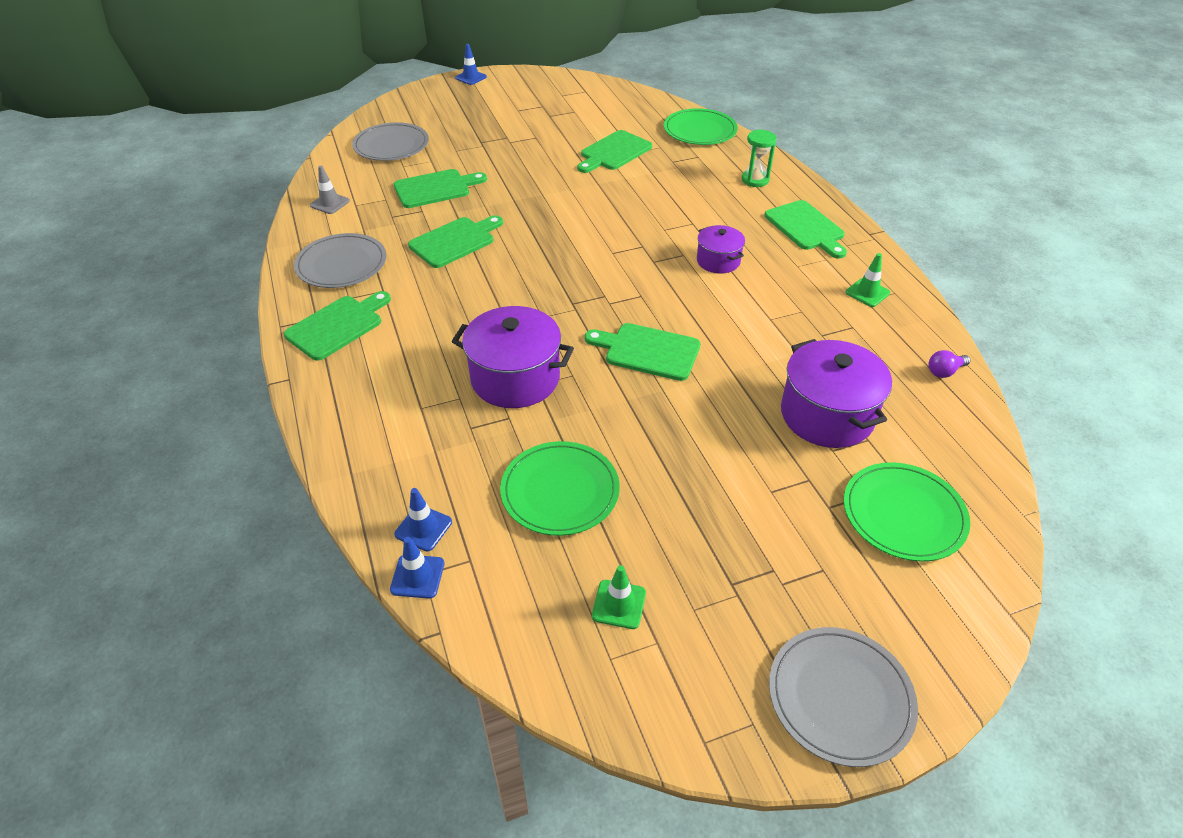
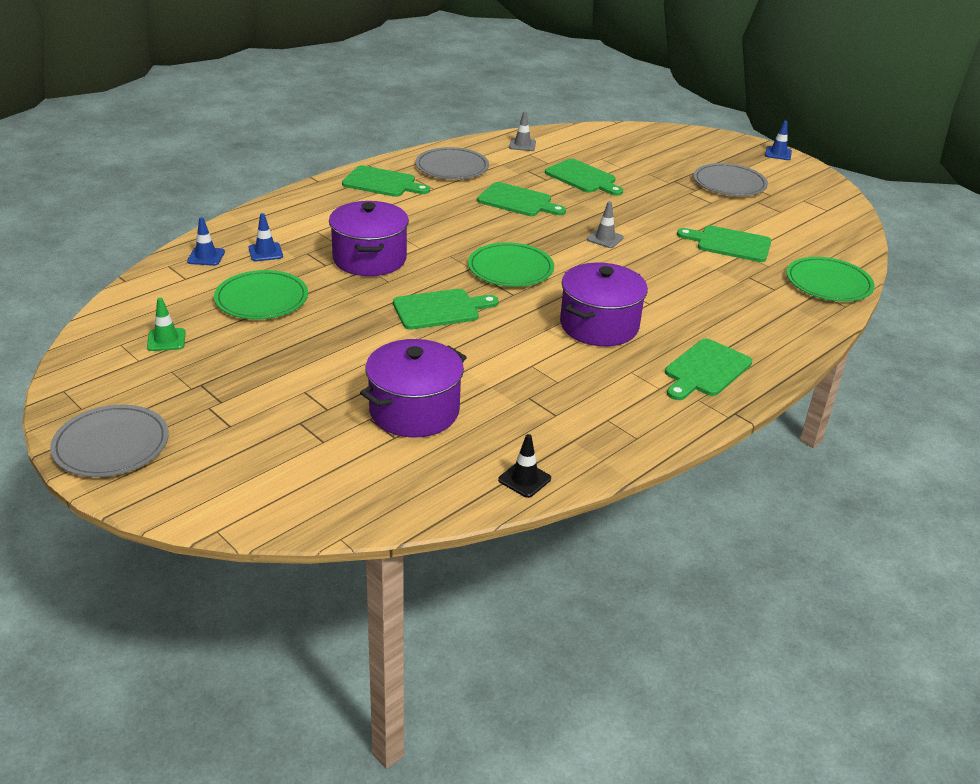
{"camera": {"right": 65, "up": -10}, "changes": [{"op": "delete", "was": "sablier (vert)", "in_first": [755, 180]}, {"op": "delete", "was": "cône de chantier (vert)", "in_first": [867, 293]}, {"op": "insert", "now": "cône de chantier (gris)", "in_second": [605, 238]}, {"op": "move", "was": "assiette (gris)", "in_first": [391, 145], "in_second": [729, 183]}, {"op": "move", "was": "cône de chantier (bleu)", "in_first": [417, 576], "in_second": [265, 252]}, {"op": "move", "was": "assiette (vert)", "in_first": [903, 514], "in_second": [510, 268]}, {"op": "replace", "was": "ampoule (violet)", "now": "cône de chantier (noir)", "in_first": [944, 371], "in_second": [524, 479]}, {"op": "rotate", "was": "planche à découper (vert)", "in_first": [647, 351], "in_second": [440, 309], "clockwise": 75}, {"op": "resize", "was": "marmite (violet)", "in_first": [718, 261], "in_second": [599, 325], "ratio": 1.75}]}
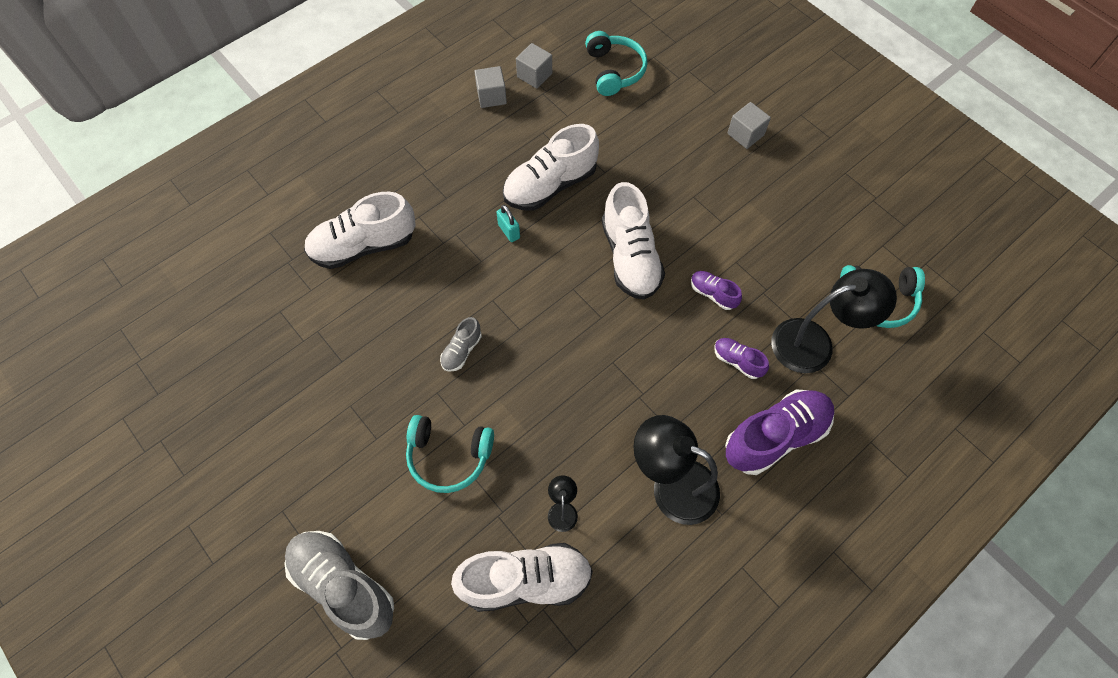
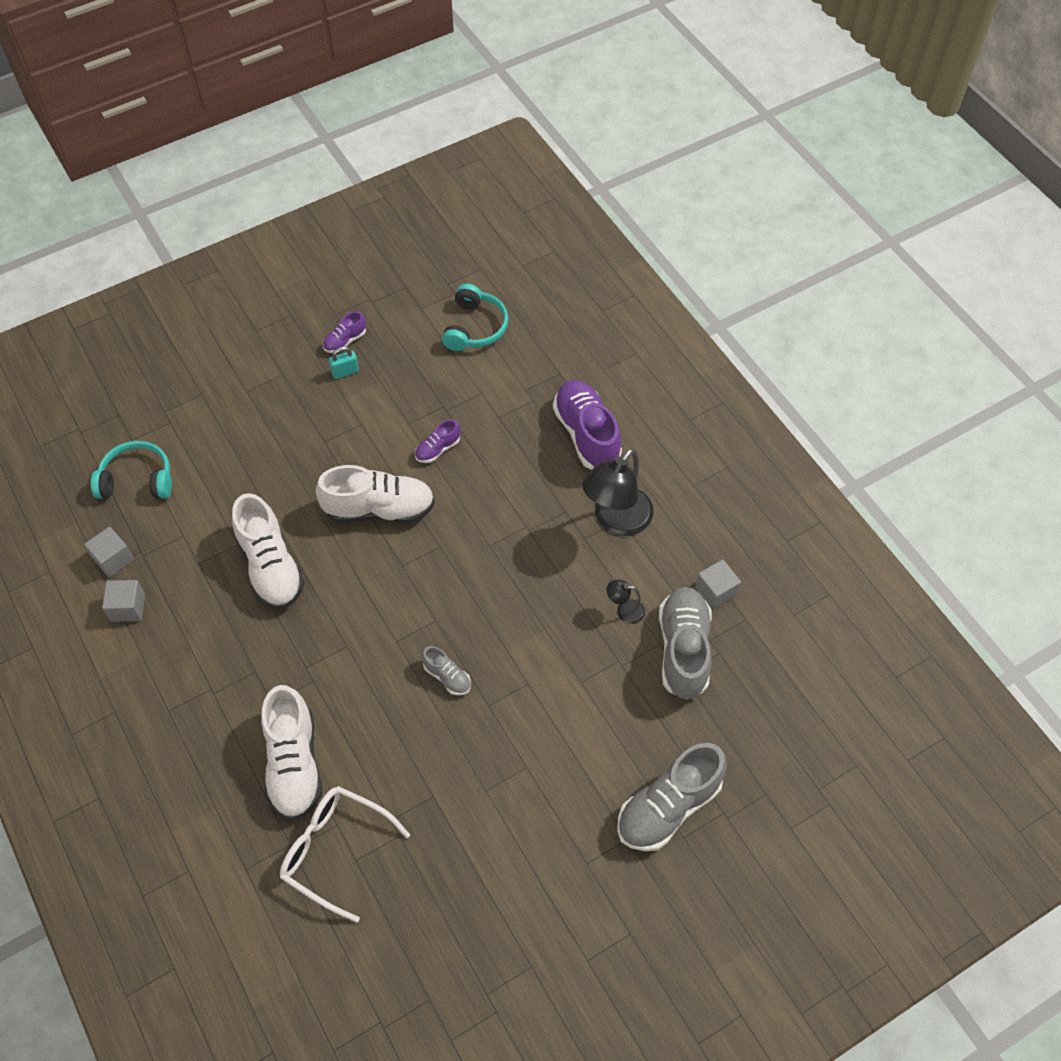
{"camera": {"right": -80, "up": -5}, "changes": [{"op": "delete", "was": "casque audio (turquoise)", "in_first": [448, 456]}, {"op": "delete", "was": "lampe (noir)", "in_first": [814, 342]}, {"op": "insert", "now": "lunettes (blanc)", "in_second": [334, 850]}, {"op": "move", "was": "cadenas (turquoise)", "in_first": [509, 231], "in_second": [345, 372]}, {"op": "move", "was": "chaussure (violet)", "in_first": [737, 361], "in_second": [345, 341]}, {"op": "move", "was": "cube (gris)", "in_first": [745, 134], "in_second": [715, 591]}, {"op": "recolor", "was": "chaussure (blanc)", "now": "chaussure (gris)", "in_first": [526, 581], "in_second": [683, 650]}]}
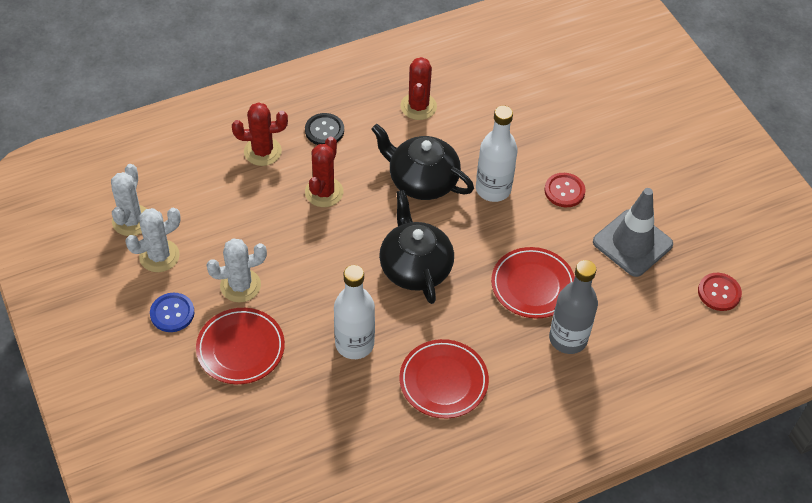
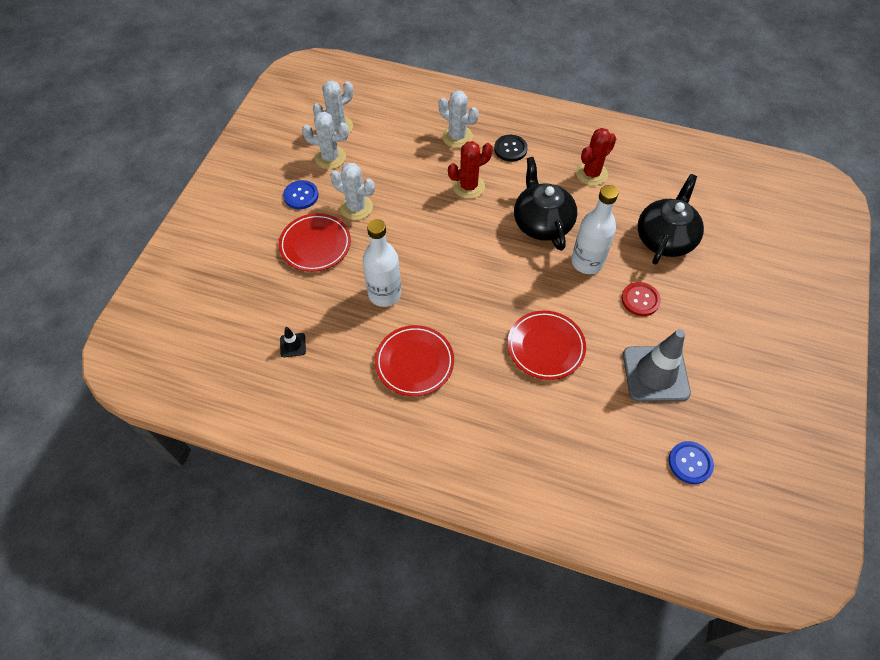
{"camera": {"right": 45, "up": 5}, "changes": [{"op": "delete", "was": "bouteille (gris)", "in_first": [568, 339]}, {"op": "insert", "now": "cône de chantier (noir)", "in_second": [293, 345]}, {"op": "move", "was": "théière (noir)", "in_first": [415, 267], "in_second": [665, 238]}, {"op": "recolor", "was": "cactus (rouge)", "now": "cactus (blanc)", "in_first": [262, 151], "in_second": [457, 137]}, {"op": "recolor", "was": "bouton (rouge)", "now": "bouton (bleu)", "in_first": [719, 292], "in_second": [690, 463]}]}
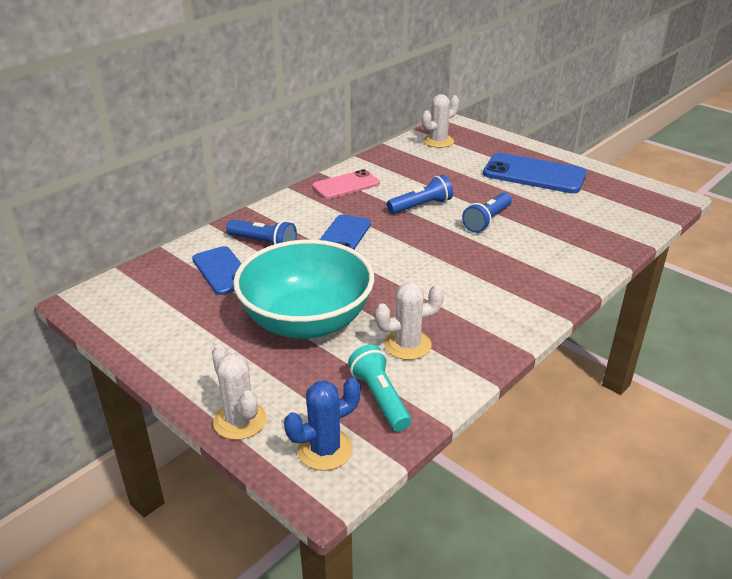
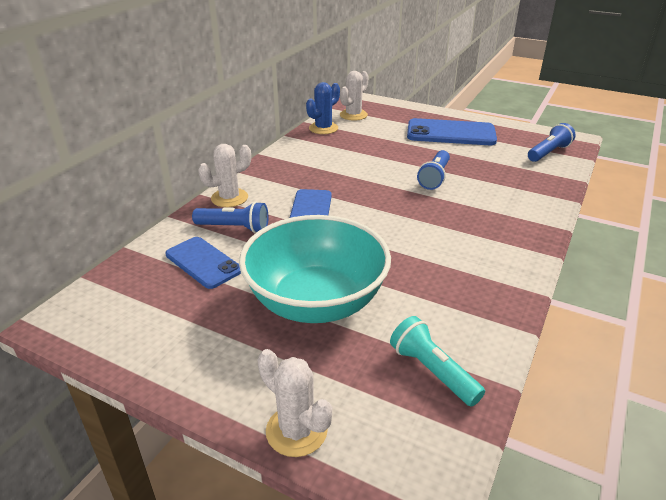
{"camera": {"right": -15, "up": 0}, "changes": [{"op": "delete", "was": "téléphone (rose)", "in_first": [346, 185]}, {"op": "move", "was": "cactus (bleu)", "in_first": [325, 449], "in_second": [323, 128]}, {"op": "move", "was": "cactus (blanc)", "in_first": [407, 345], "in_second": [229, 198]}, {"op": "move", "was": "lampe de poche (bleu)", "in_first": [421, 206], "in_second": [548, 152]}]}
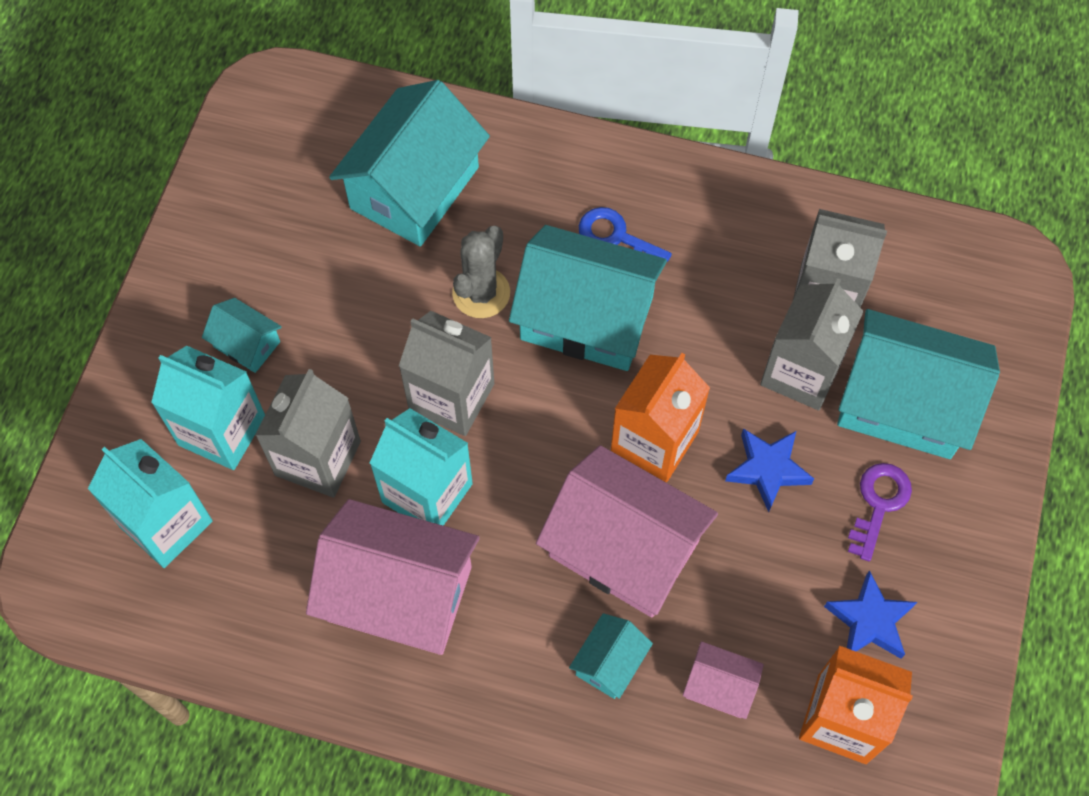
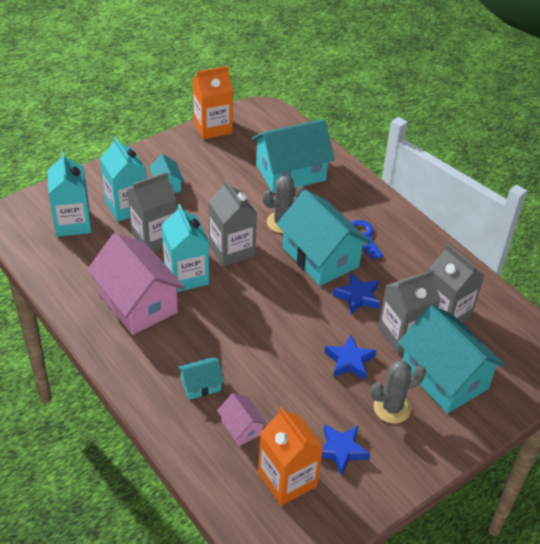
{"camera": {"right": 35, "up": -20}, "changes": [{"op": "delete", "was": "maison (rose)", "in_first": [623, 548]}, {"op": "insert", "now": "étoile (bleu)", "in_second": [357, 296]}, {"op": "move", "was": "brique de lait (orange)", "in_first": [654, 441], "in_second": [212, 127]}, {"op": "replace", "was": "clé (violet)", "now": "cactus (gris)", "in_first": [879, 504], "in_second": [392, 408]}]}
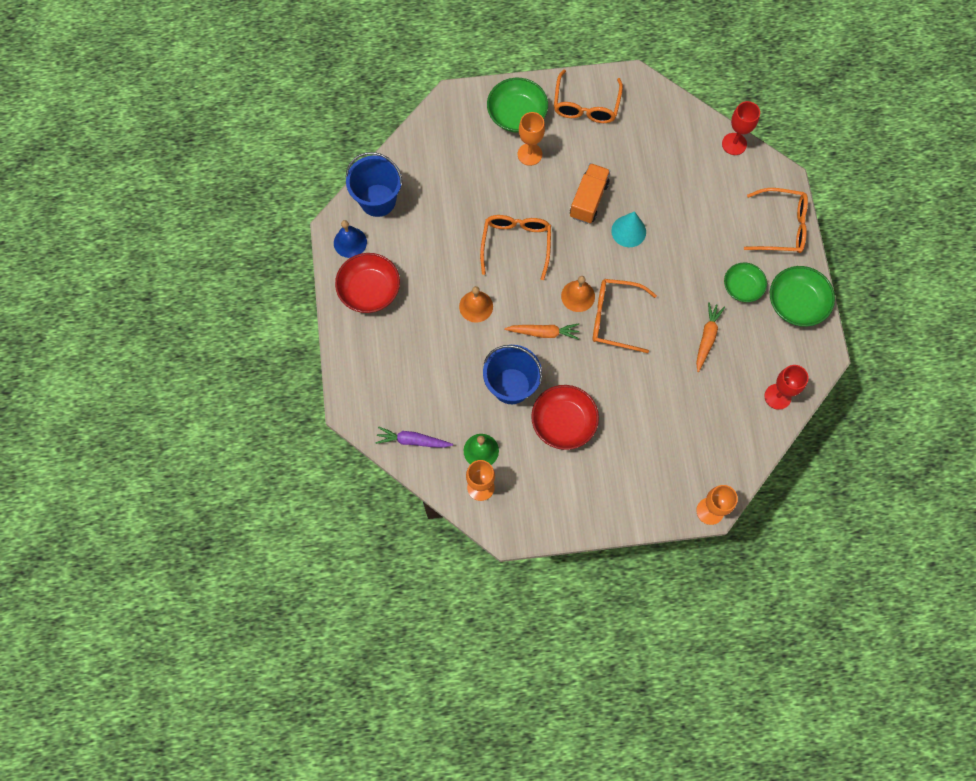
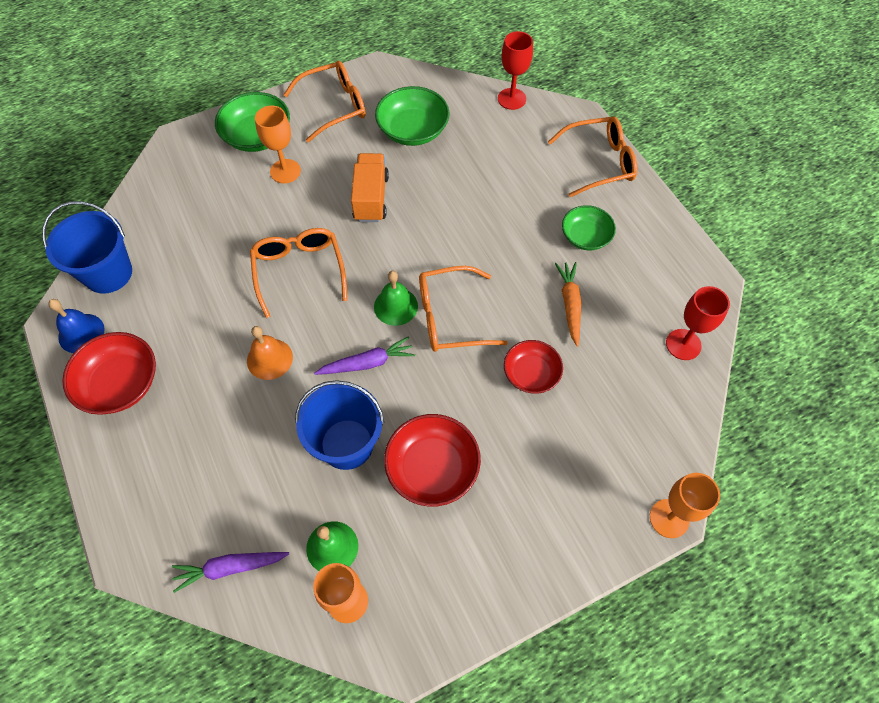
{"camera": {"right": -20, "up": -10}, "changes": [{"op": "delete", "was": "cône (turquoise)", "in_first": [628, 231]}, {"op": "insert", "now": "bol (rouge)", "in_second": [531, 374]}, {"op": "move", "was": "bol (vert)", "in_first": [796, 303], "in_second": [413, 130]}, {"op": "recolor", "was": "carotte (orange)", "now": "carotte (violet)", "in_first": [543, 333], "in_second": [367, 363]}, {"op": "recolor", "was": "cloche (orange)", "now": "cloche (vert)", "in_first": [578, 296], "in_second": [395, 306]}, {"op": "rotate", "was": "lunettes (orange)", "in_first": [586, 105], "in_second": [334, 106], "clockwise": -105}]}
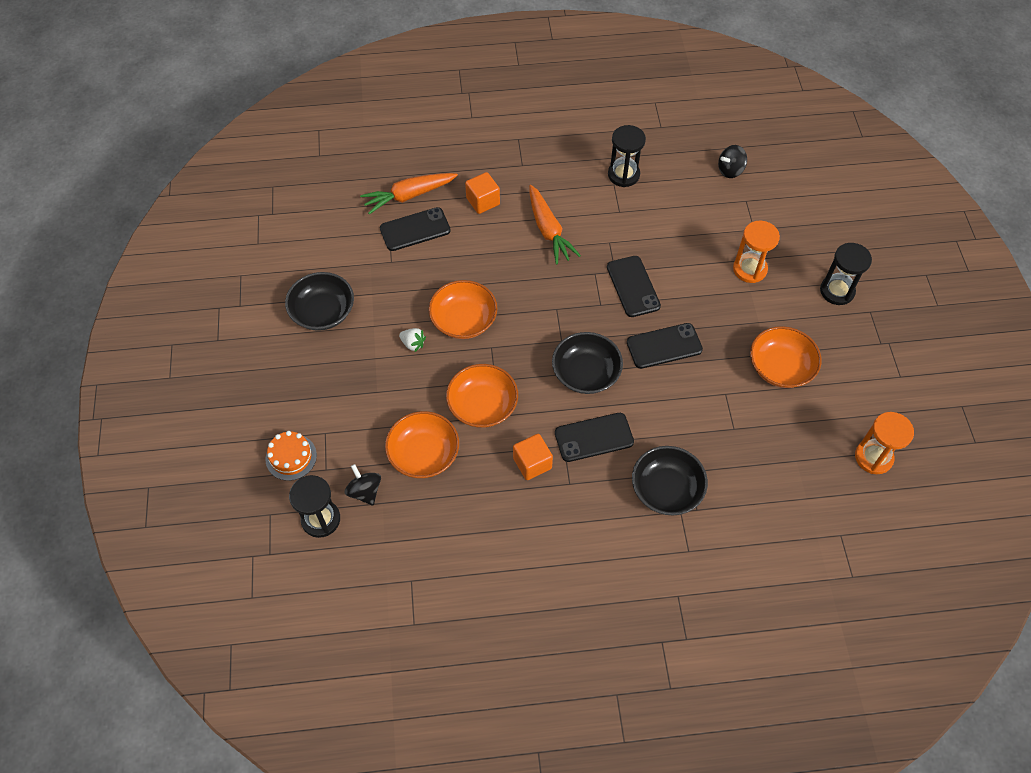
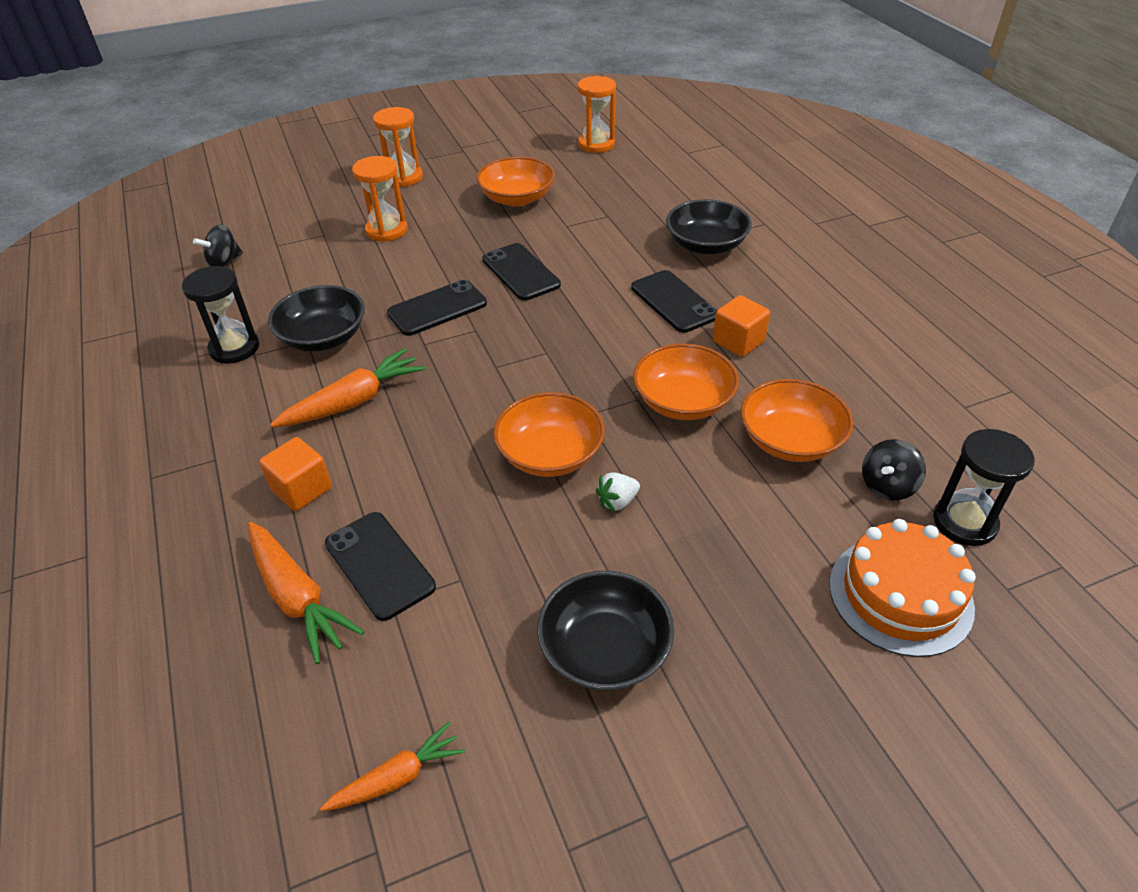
{"camera": {"right": -105, "up": -15}, "changes": [{"op": "insert", "now": "carotte (orange)", "in_second": [397, 777]}, {"op": "move", "was": "bol (noir)", "in_first": [586, 373], "in_second": [323, 337]}, {"op": "recolor", "was": "sablier (noir)", "now": "sablier (orange)", "in_first": [837, 291], "in_second": [403, 177]}, {"op": "rotate", "was": "fraise (blanc)", "in_first": [413, 344], "in_second": [617, 501], "clockwise": -135}, {"op": "rotate", "was": "toupie (noir)", "in_first": [730, 170], "in_second": [224, 262], "clockwise": 90}, {"op": "resize", "was": "gâteau (orange)", "in_first": [291, 457], "in_second": [900, 595], "ratio": 1.57}]}
